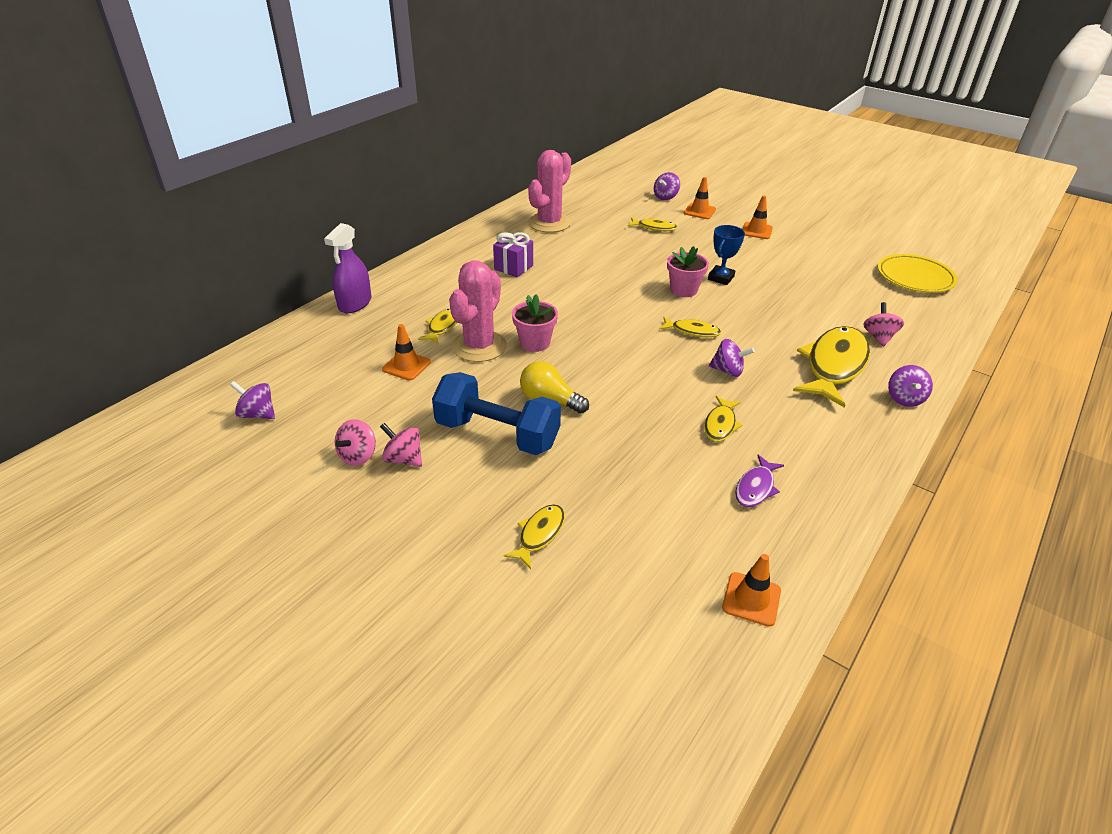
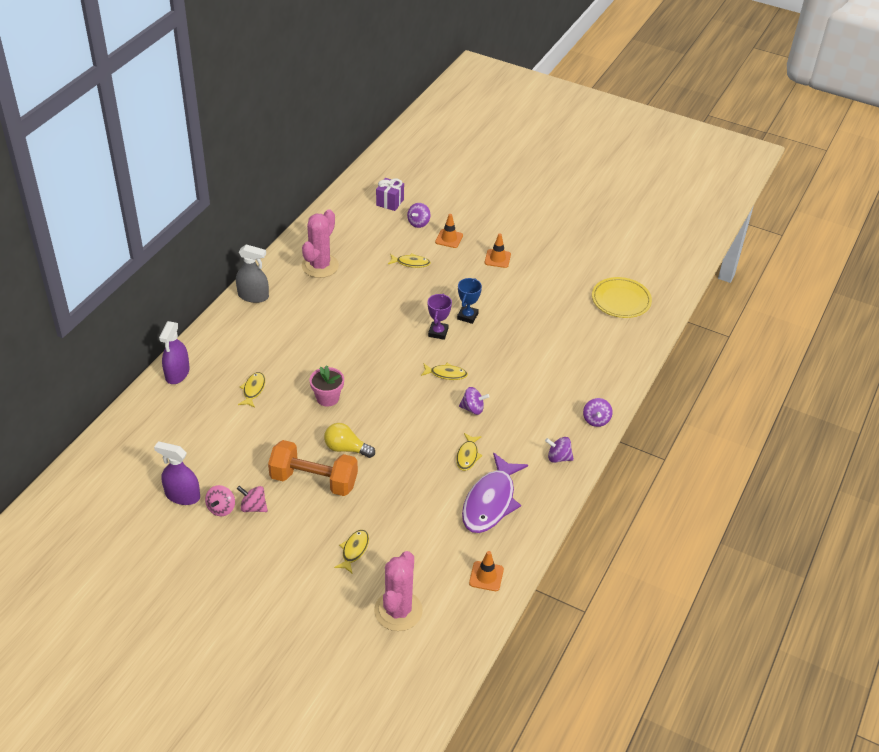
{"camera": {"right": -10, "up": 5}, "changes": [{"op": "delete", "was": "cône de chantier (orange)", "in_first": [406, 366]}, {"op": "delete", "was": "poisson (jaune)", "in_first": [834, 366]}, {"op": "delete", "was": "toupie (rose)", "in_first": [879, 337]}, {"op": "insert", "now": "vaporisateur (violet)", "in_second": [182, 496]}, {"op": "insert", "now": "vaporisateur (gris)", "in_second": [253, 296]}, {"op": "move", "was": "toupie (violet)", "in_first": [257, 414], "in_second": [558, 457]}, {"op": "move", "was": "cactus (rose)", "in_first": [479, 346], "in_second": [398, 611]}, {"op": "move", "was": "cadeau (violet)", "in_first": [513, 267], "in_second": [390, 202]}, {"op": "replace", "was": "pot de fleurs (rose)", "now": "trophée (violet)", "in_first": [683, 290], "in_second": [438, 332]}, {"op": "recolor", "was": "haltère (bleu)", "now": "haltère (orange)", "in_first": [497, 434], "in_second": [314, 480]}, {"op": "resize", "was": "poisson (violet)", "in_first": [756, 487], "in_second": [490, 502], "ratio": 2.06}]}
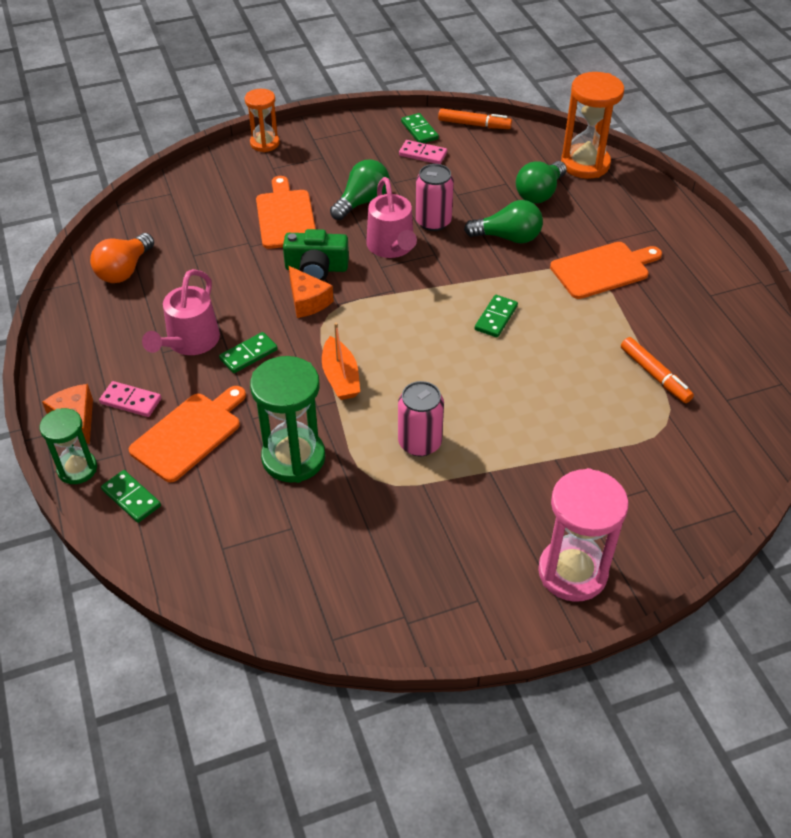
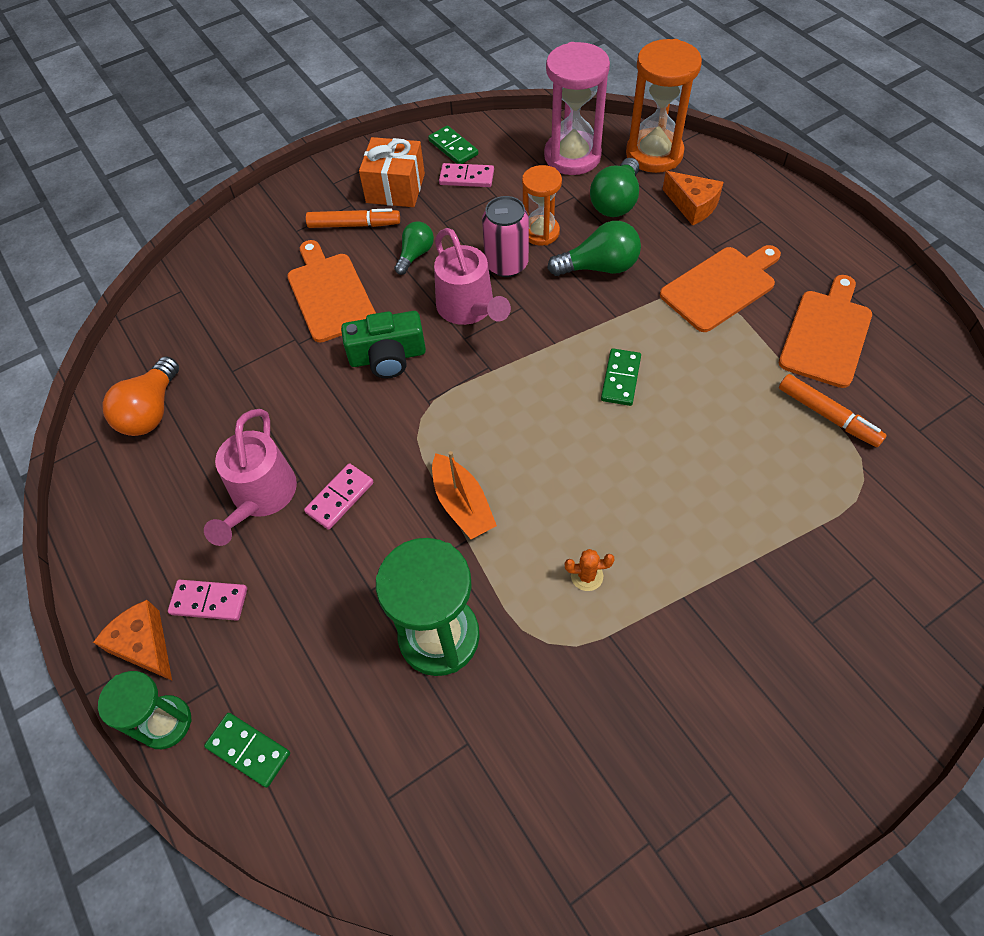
{"camera": {"right": -10, "up": 10}, "changes": [{"op": "insert", "now": "cadeau (orange)", "in_second": [395, 188]}, {"op": "move", "was": "planche à découper (orange)", "in_first": [189, 434], "in_second": [826, 334]}, {"op": "move", "was": "sablier (orange)", "in_first": [264, 143], "in_second": [541, 232]}, {"op": "move", "was": "fromage (orange)", "in_first": [307, 301], "in_second": [692, 205]}, {"op": "move", "was": "feutre (orange)", "in_first": [474, 124], "in_second": [353, 225]}, {"op": "move", "was": "sablier (rose)", "in_first": [572, 572], "in_second": [572, 156]}, {"op": "replace", "was": "canette (rose)", "now": "cactus (orange)", "in_first": [419, 442], "in_second": [587, 576]}, {"op": "recolor", "was": "domino (vert)", "now": "domino (rose)", "in_first": [248, 354], "in_second": [340, 497]}, {"op": "resize", "was": "ampoule (vert)", "in_first": [362, 202], "in_second": [415, 255], "ratio": 0.64}]}
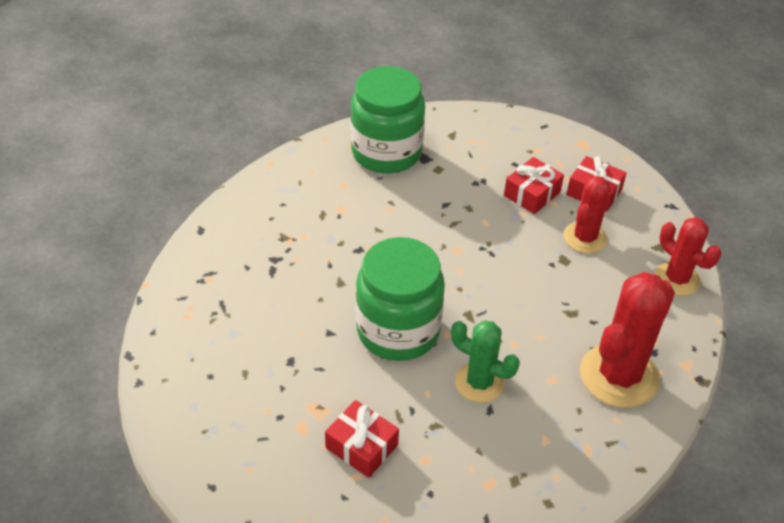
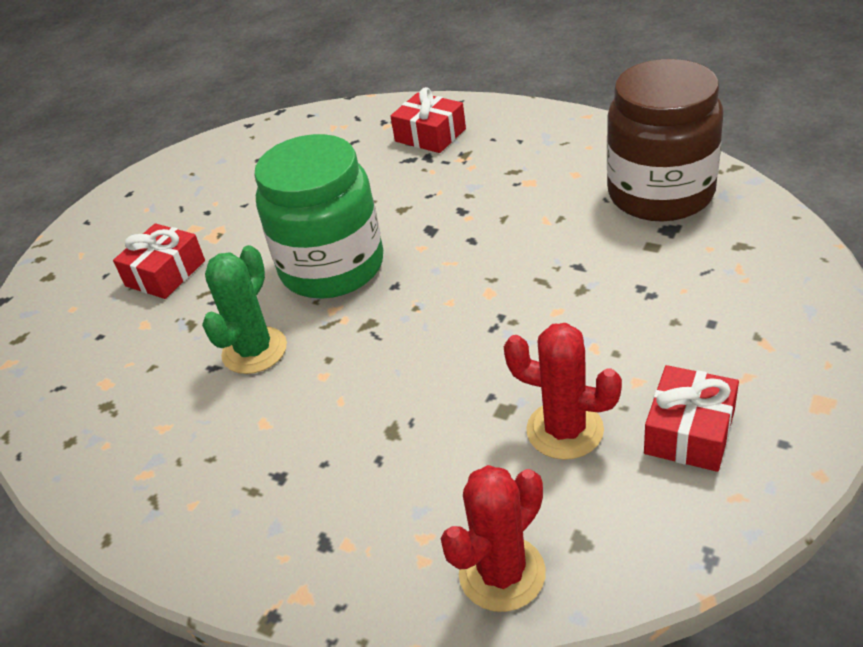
{"camera": {"right": 90, "up": -5}, "changes": [{"op": "delete", "was": "cactus (rouge)", "in_first": [619, 376]}, {"op": "move", "was": "cadeau (rouge)", "in_first": [532, 194], "in_second": [430, 135]}, {"op": "recolor", "was": "bocal (vert)", "now": "bocal (marron)", "in_first": [386, 152], "in_second": [660, 194]}]}
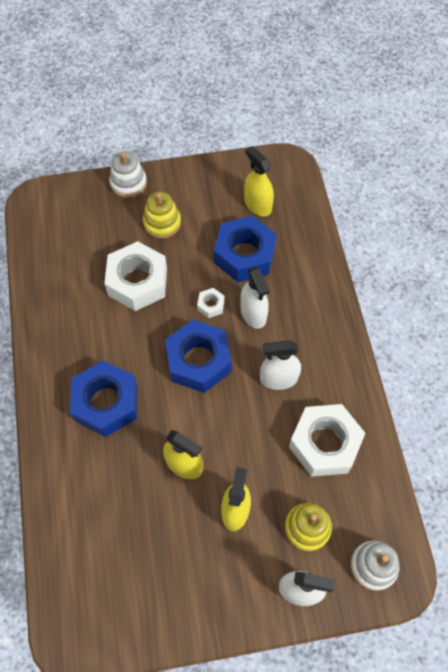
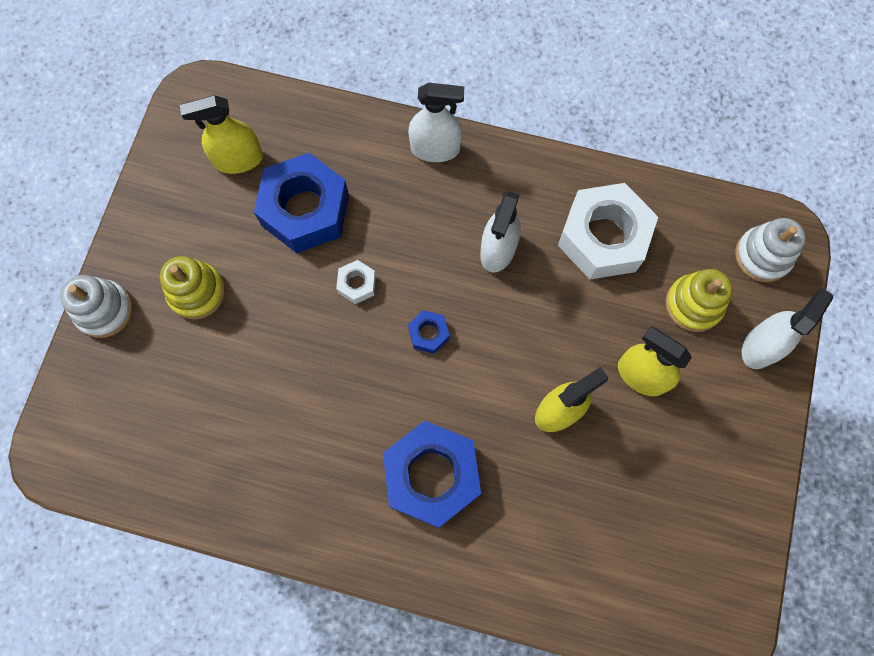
{"camera": {"right": -65, "up": 10}, "changes": [{"op": "delete", "was": "écrou (blanc)", "in_first": [137, 282]}, {"op": "move", "was": "vaporisateur (blanc)", "in_first": [253, 313], "in_second": [435, 149]}, {"op": "resize", "was": "écrou (bleu)", "in_first": [198, 361], "in_second": [428, 334], "ratio": 0.44}]}
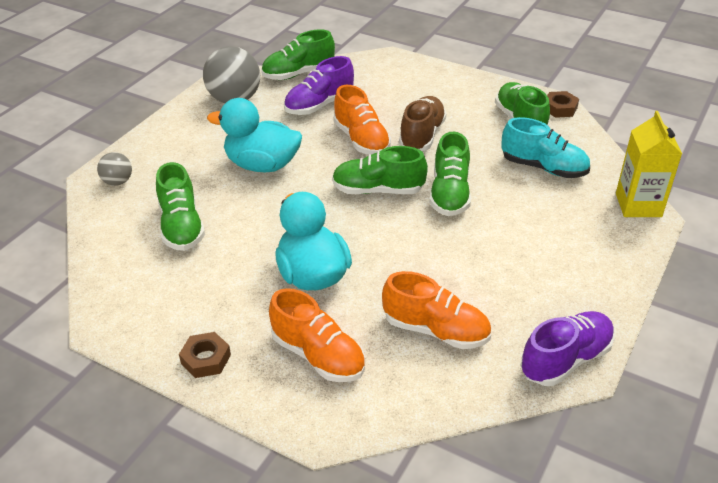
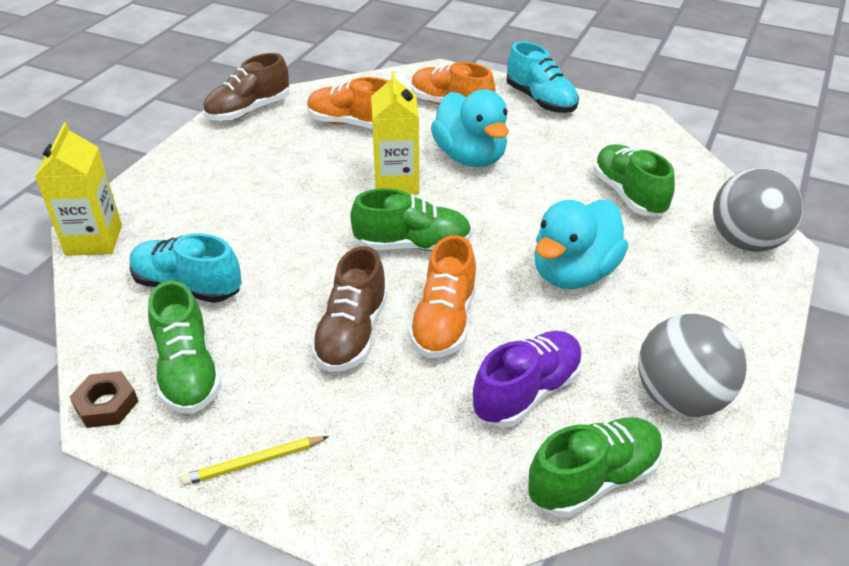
{"camera": {"right": 175, "up": 0}, "changes": [{"op": "delete", "was": "chaussure (vert)", "in_first": [449, 194]}, {"op": "insert", "now": "crayon (jaune)", "in_second": [254, 462]}, {"op": "insert", "now": "brique de lait (jaune)", "in_second": [396, 182]}, {"op": "replace", "was": "écrou (marron)", "now": "chaussure (turquoise)", "in_first": [206, 359], "in_second": [540, 100]}, {"op": "recolor", "was": "chaussure (violet)", "now": "chaussure (marron)", "in_first": [565, 359], "in_second": [248, 111]}, {"op": "rotate", "was": "canard (turquoise)", "in_first": [262, 165], "in_second": [573, 273], "clockwise": 120}, {"op": "rotate", "was": "chaussure (orange)", "in_first": [361, 140], "in_second": [444, 321], "clockwise": -135}, {"op": "resize", "was": "balle (gris)", "in_first": [118, 182], "in_second": [746, 242], "ratio": 1.92}]}
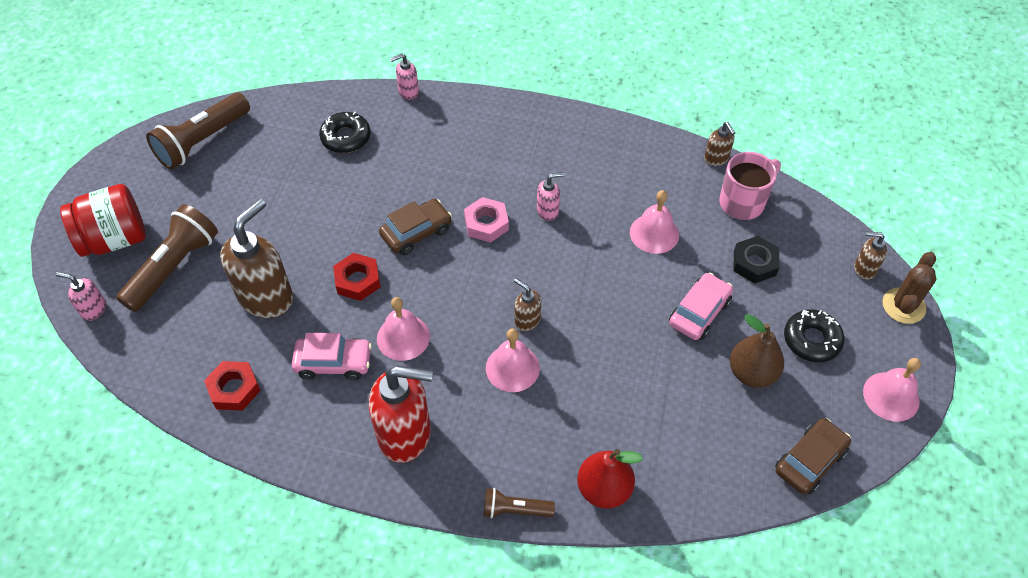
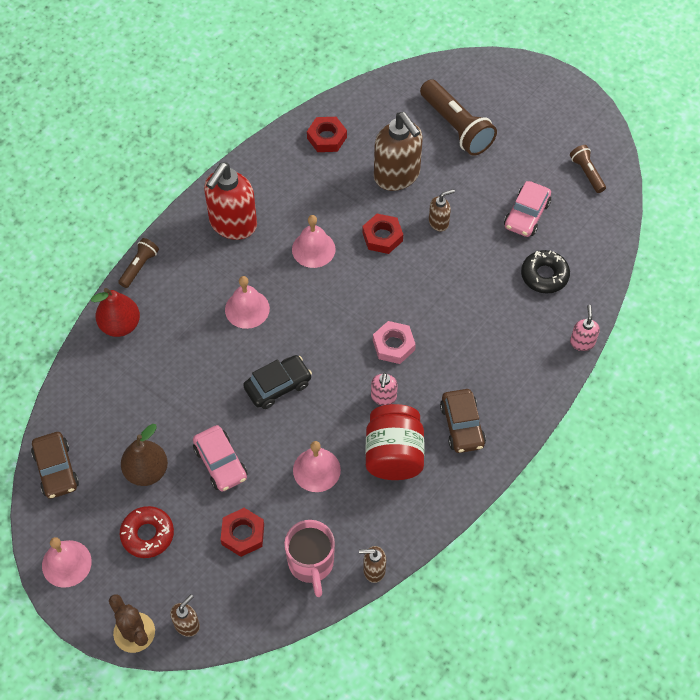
{"camera": {"right": 115, "up": 5}, "changes": [{"op": "delete", "was": "distributeur de savon (rose)", "in_first": [93, 309]}, {"op": "insert", "now": "voiture (noir)", "in_second": [278, 386]}, {"op": "move", "was": "bocal (rouge)", "in_first": [115, 239], "in_second": [394, 454]}, {"op": "move", "was": "voiture (rose)", "in_first": [333, 363], "in_second": [526, 215]}, {"op": "move", "was": "voiture (marron)", "in_first": [416, 232], "in_second": [462, 425]}, {"op": "move", "was": "distributeur de savon (marron)", "in_first": [527, 320], "in_second": [439, 222]}, {"op": "recolor", "was": "écrou (noir)", "now": "écrou (rouge)", "in_first": [754, 263], "in_second": [243, 534]}, {"op": "recolor", "was": "beignet (noir)", "now": "beignet (rouge)", "in_first": [811, 340], "in_second": [147, 534]}, {"op": "resize", "was": "lampe de poche (marron)", "in_first": [202, 141], "in_second": [586, 173], "ratio": 0.53}]}
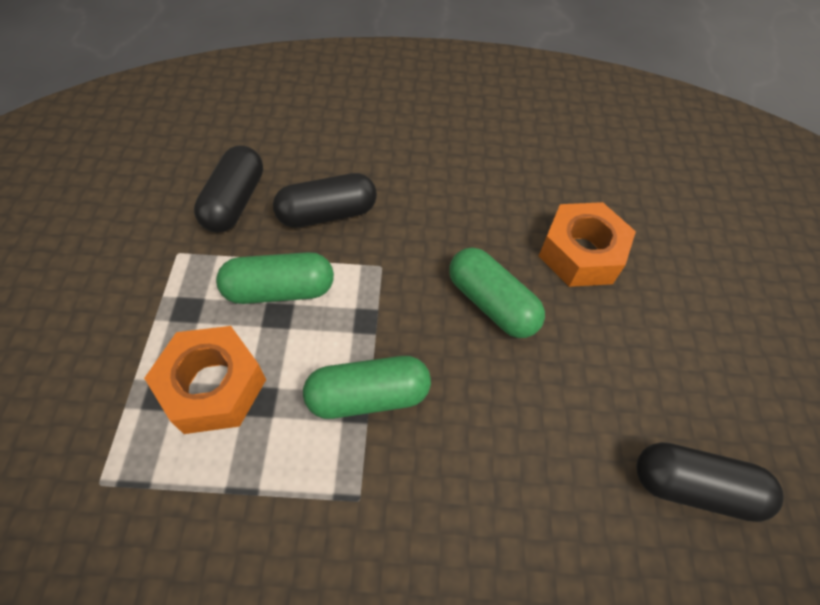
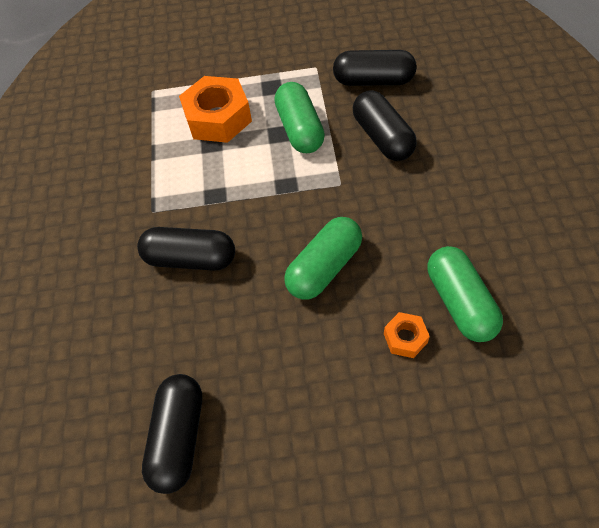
{"camera": {"right": 90, "up": 0}, "changes": [{"op": "insert", "now": "gélule (noir)", "in_second": [190, 259]}, {"op": "move", "was": "gélule (vert)", "in_first": [368, 396], "in_second": [460, 302]}, {"op": "resize", "was": "écrou (orange)", "in_first": [580, 253], "in_second": [405, 338], "ratio": 0.49}]}
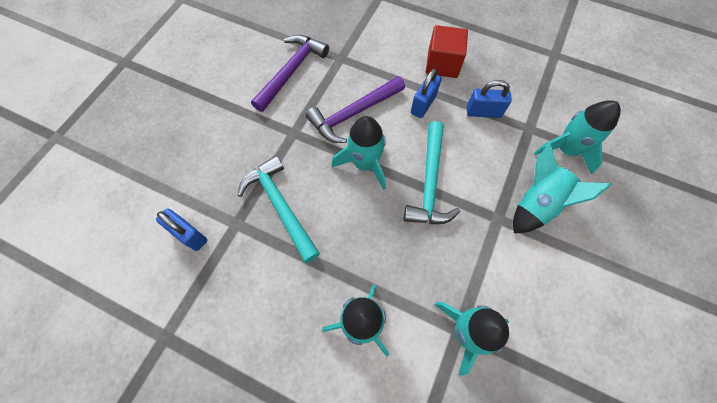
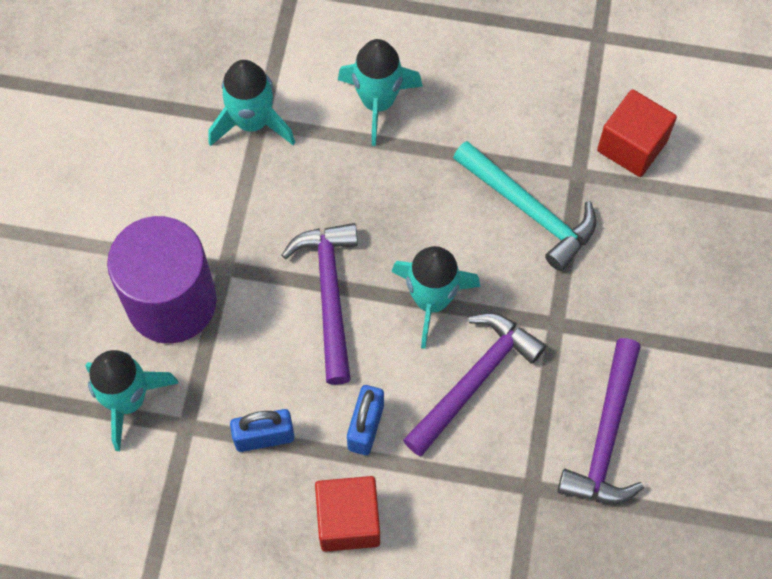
{"camera": {"right": 165, "up": 0}, "changes": [{"op": "replace", "was": "cadenas (bleu)", "now": "cube (rouge)", "in_first": [189, 234], "in_second": [632, 146]}, {"op": "replace", "was": "fusée (turquoise)", "now": "cylindre (violet)", "in_first": [537, 203], "in_second": [171, 302]}, {"op": "recolor", "was": "marteau (turquoise)", "now": "marteau (violet)", "in_first": [429, 183], "in_second": [330, 295]}]}
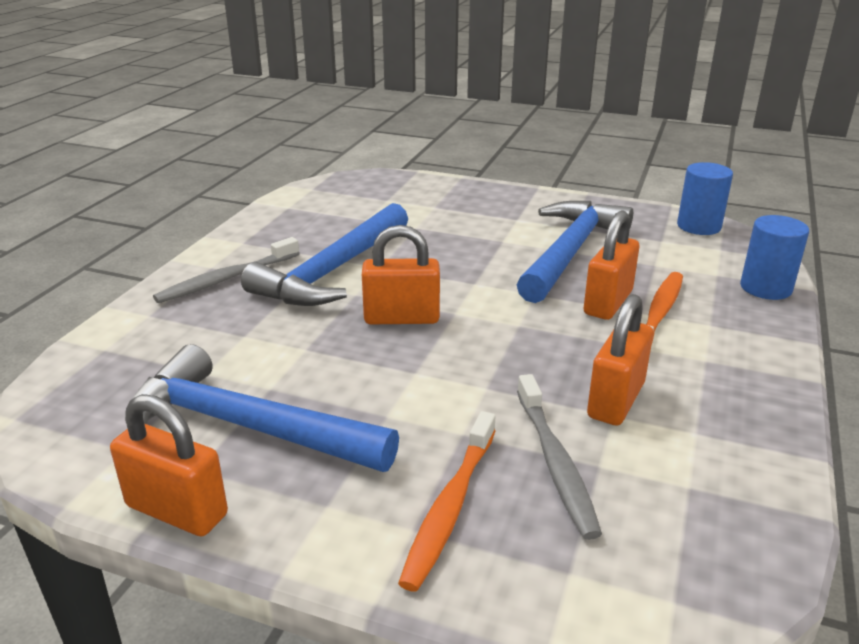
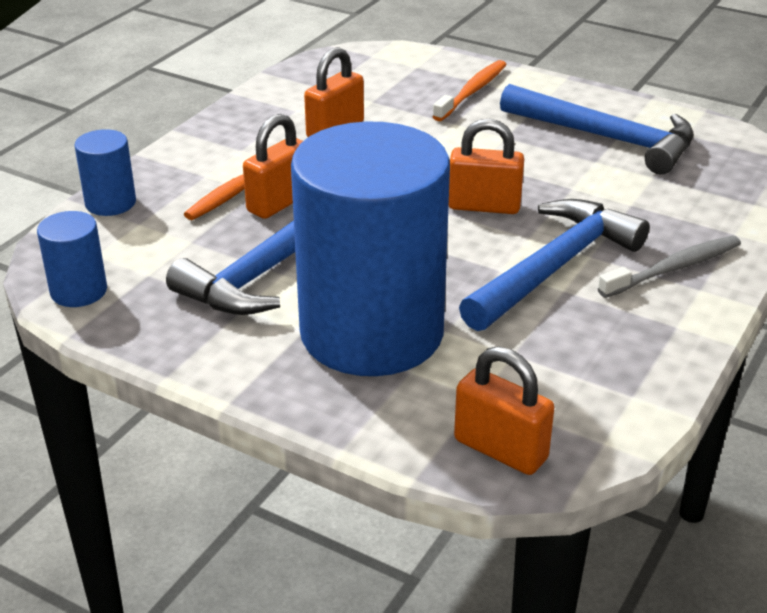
{"camera": {"right": -170, "up": 5}, "changes": [{"op": "delete", "was": "brosse à dents (gris)", "in_first": [555, 463]}, {"op": "insert", "now": "cylindre (bleu)", "in_second": [371, 332]}, {"op": "move", "was": "cadenas (orange)", "in_first": [177, 510], "in_second": [500, 449]}]}
